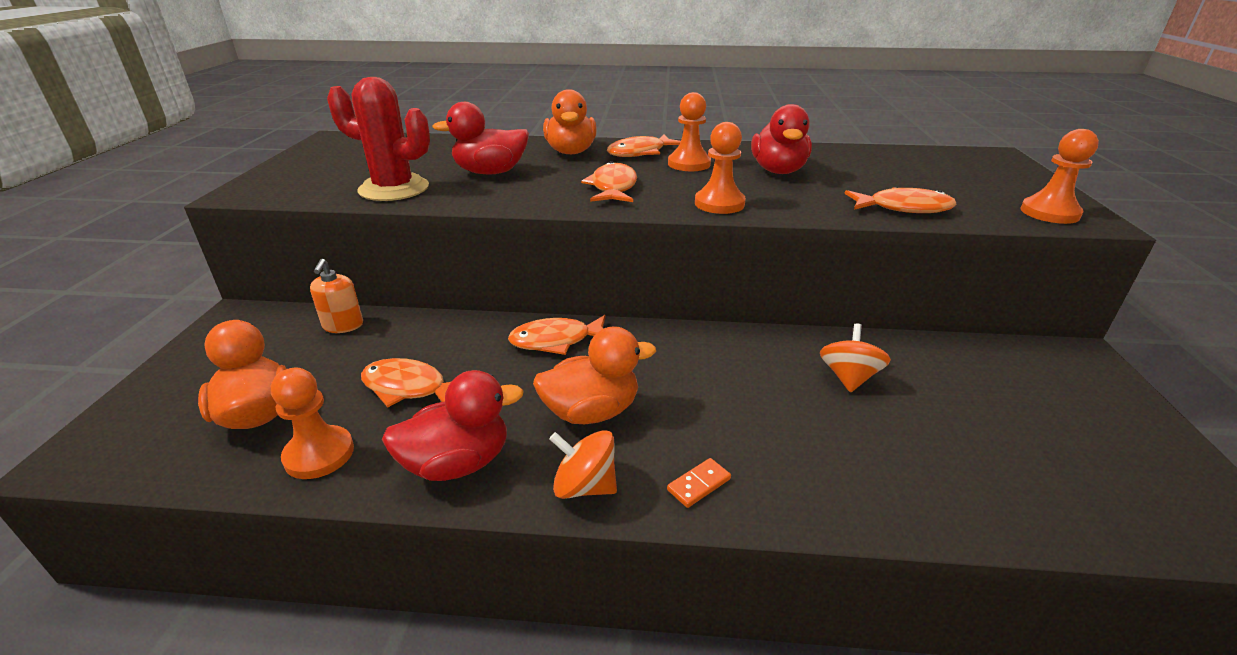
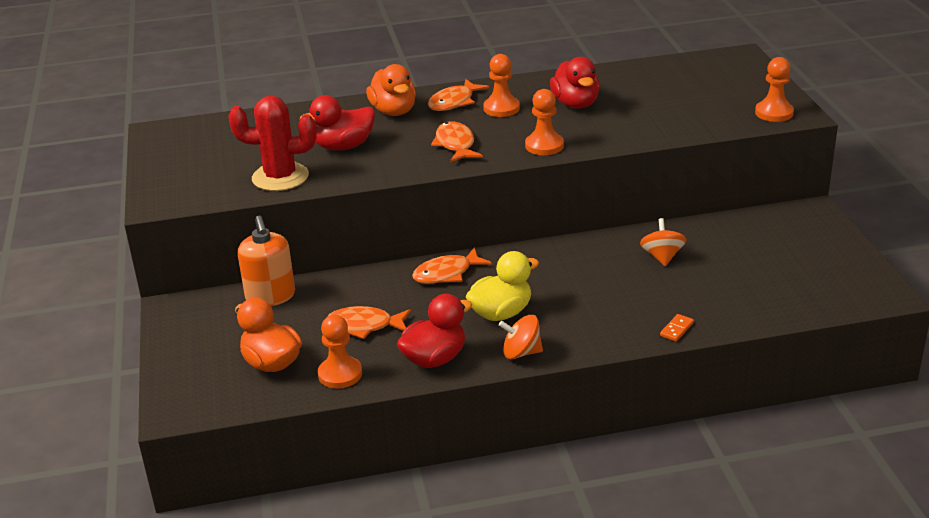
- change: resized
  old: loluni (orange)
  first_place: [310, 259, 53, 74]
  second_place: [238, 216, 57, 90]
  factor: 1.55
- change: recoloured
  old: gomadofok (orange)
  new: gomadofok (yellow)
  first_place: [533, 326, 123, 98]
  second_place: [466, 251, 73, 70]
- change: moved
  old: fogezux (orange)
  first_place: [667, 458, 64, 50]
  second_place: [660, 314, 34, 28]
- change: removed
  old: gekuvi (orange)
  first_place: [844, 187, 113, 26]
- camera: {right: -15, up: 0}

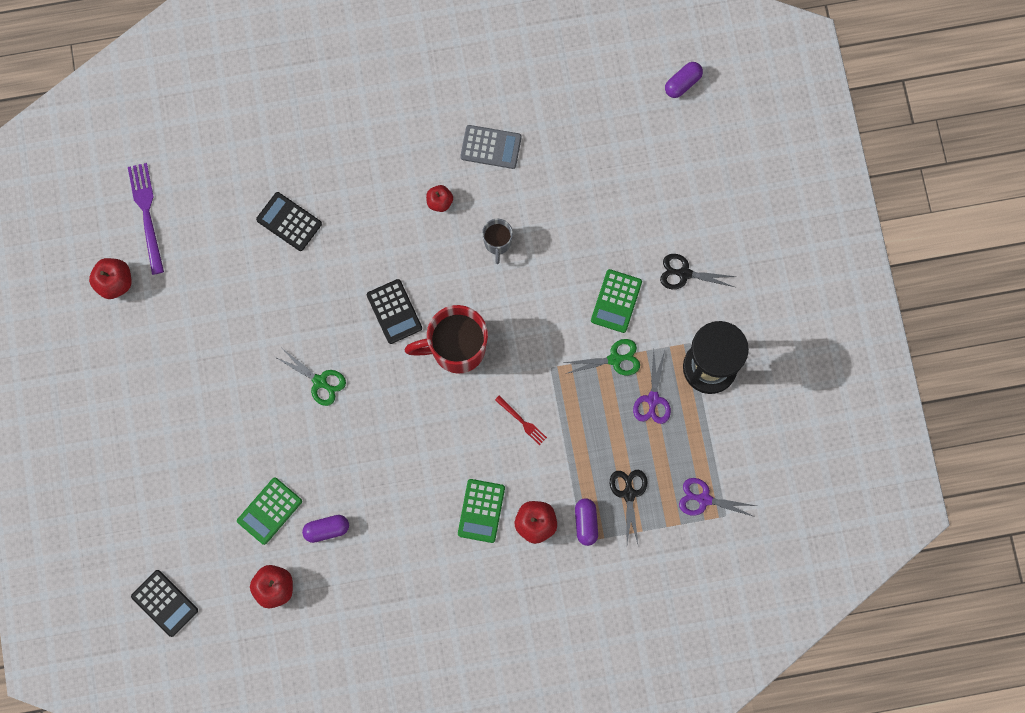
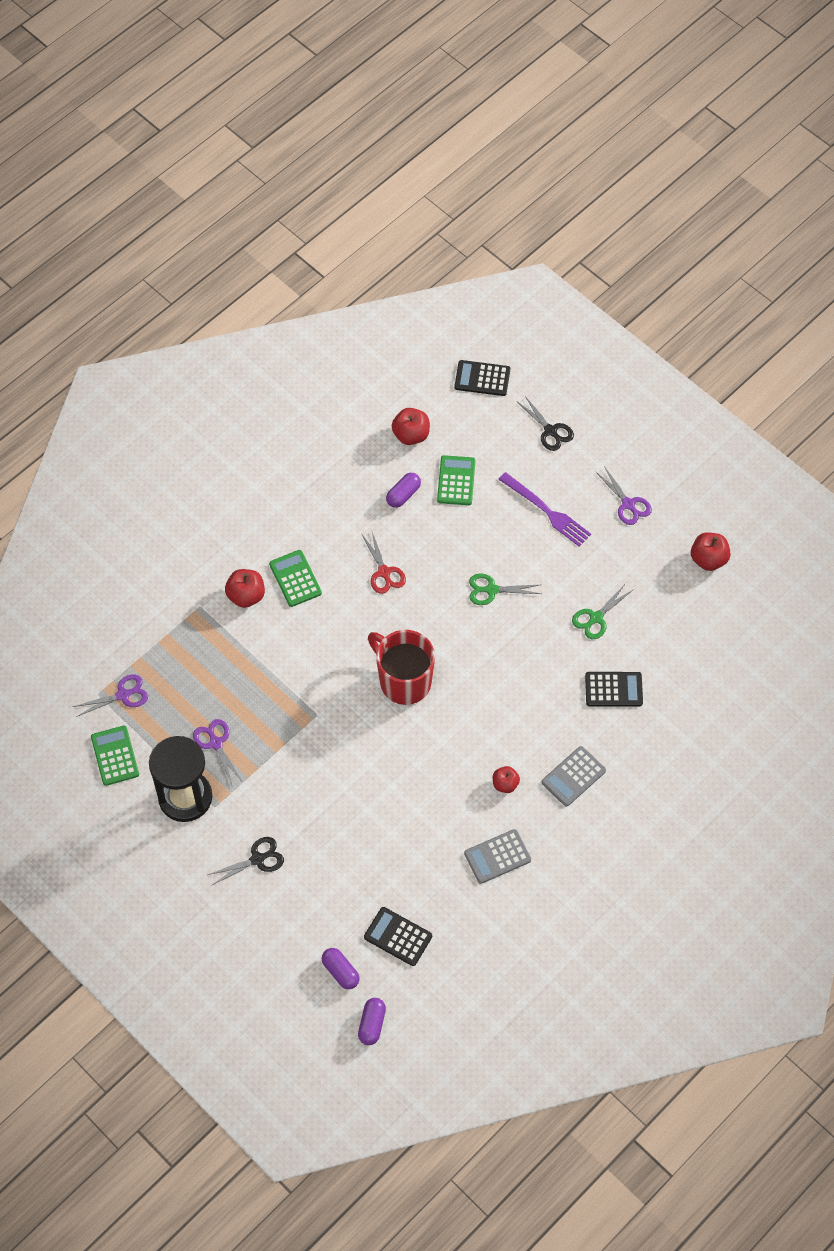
- change: moved
  old: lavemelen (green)
  first_place: [591, 269, 51, 64]
  second_place: [91, 726, 48, 60]
- change: moved
  old: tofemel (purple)
  first_place: [575, 498, 23, 48]
  second_place: [322, 948, 38, 41]
- change: added
  new: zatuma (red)
  second_place: [361, 529, 45, 65]
- change: moved
  old: lavemelen (black)
  first_place: [367, 279, 55, 65]
  second_place: [364, 907, 68, 59]
- change: turned
  old: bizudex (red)
  first_place: [405, 305, 83, 69]
  second_place: [368, 630, 67, 75]
  degrees: -90
- change: moved
  old: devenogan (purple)
  first_place: [128, 163, 36, 112]
  second_place: [498, 472, 93, 75]
- change: moved
  old: zatuma (black)
  first_place: [610, 470, 38, 74]
  second_place: [516, 396, 58, 55]
- change: added
  new: lavemelen (grey)
  second_place: [542, 746, 64, 61]
- change: moved
  old: zatuma (green)
  first_place: [564, 339, 76, 36]
  second_place: [572, 583, 62, 56]
- change: added
  new: zatuma (purple)
  second_place: [595, 466, 57, 59]
- change: removed
  old: bizudex (grey)
  first_place: [482, 219, 31, 45]
- change: removed
  old: devenogan (red)
  first_place: [495, 395, 52, 50]
- camera: {right: 145, up: -15}

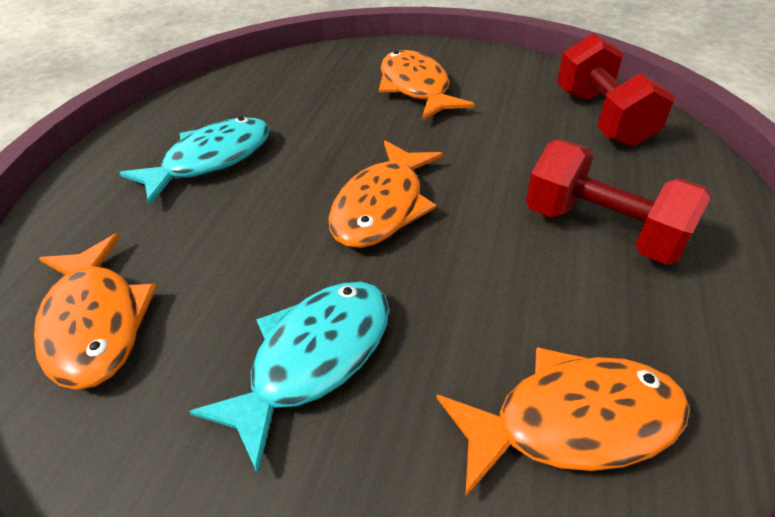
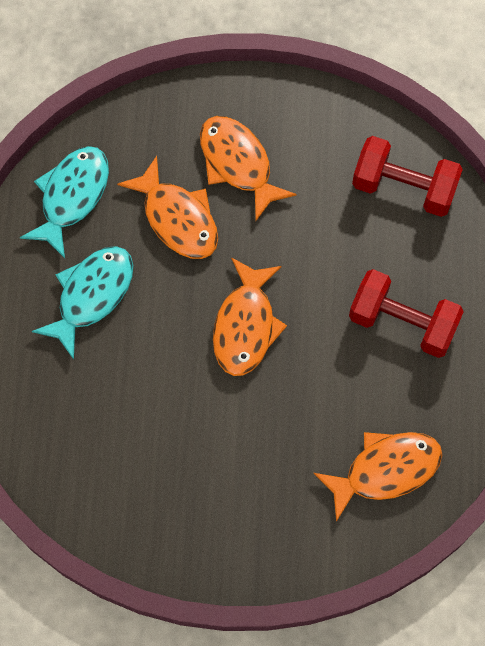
- change: moved
  old: gekuvi (turquoise)
  first_place: [189, 281, 200, 193]
  second_place: [20, 146, 89, 112]
- change: moved
  old: gekuvi (orange)
  first_place: [33, 233, 124, 157]
  second_place: [117, 156, 101, 103]
- change: turned
  old: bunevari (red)
  first_place: [557, 33, 118, 114]
  second_place: [352, 136, 111, 81]
  degrees: -45
- camera: {right: -15, up: 25}

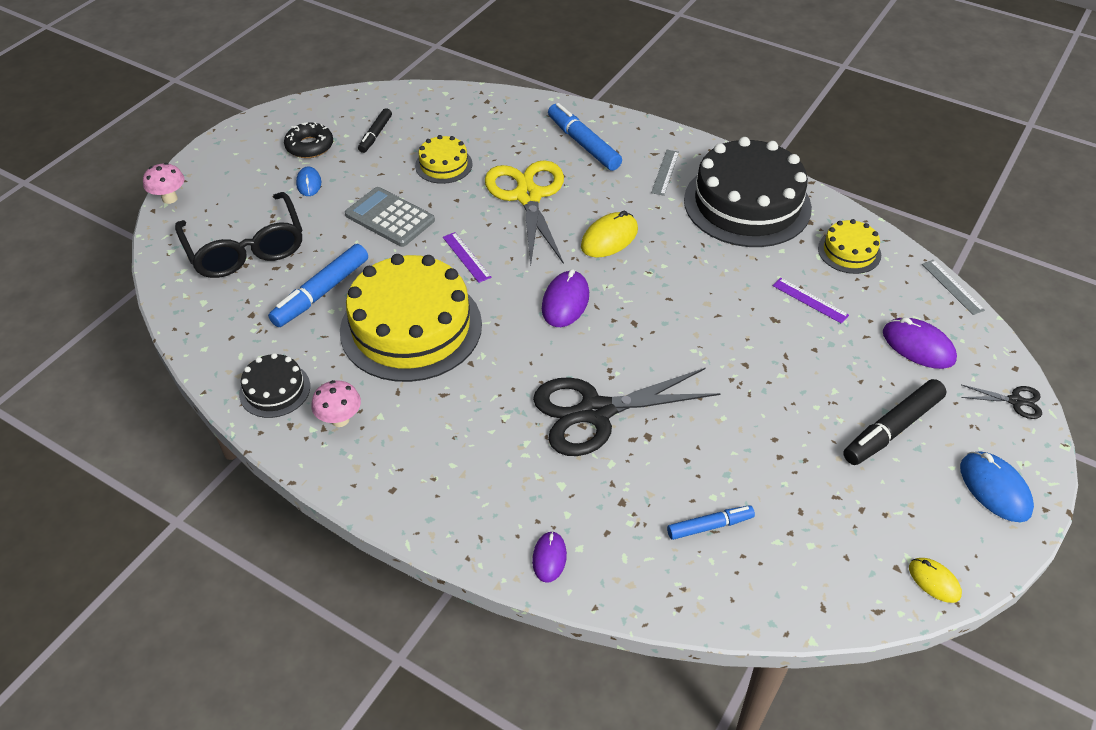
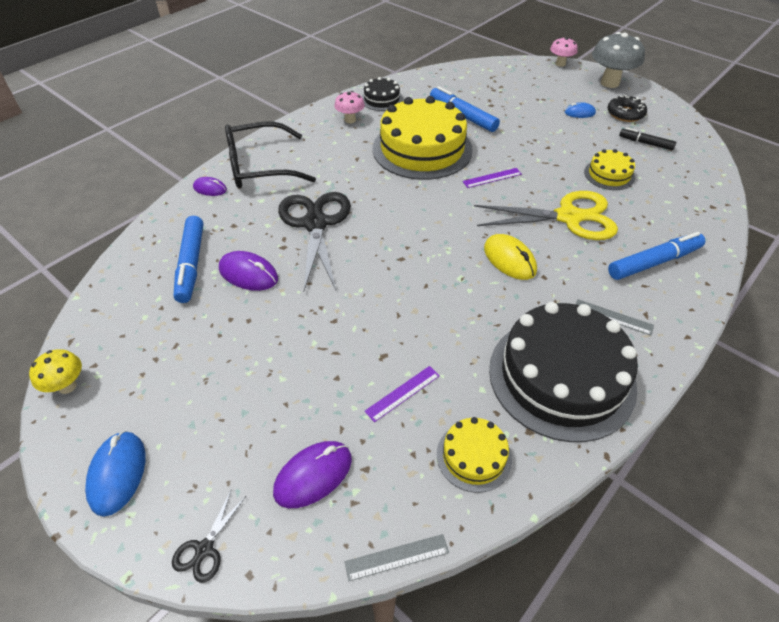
- change: replaced
  old: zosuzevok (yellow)
  new: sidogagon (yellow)
  first_place: [909, 558, 53, 45]
  second_place: [29, 349, 53, 45]
- change: turned
  old: zosuzevok (blue)
  first_place: [960, 451, 74, 71]
  second_place: [85, 431, 60, 86]
  degrees: -75
- change: resized
  old: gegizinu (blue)
  first_place: [667, 505, 88, 35]
  second_place: [174, 216, 30, 87]
  factor: 1.65
- change: moved
  old: zosuzevok (purple)
  first_place: [542, 269, 47, 58]
  second_place: [219, 251, 59, 40]
- change: moved
  old: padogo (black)
  first_place: [175, 192, 127, 86]
  second_place: [225, 122, 91, 66]
- change: added
  new: sidogagon (grey)
  second_place: [592, 32, 53, 56]
- change: removed
  old: lavemelen (grey)
  first_place: [345, 187, 90, 60]
- change: removed
  old: gegizinu (black)
  first_place: [843, 379, 104, 86]
- camera: {right: 100, up: 0}

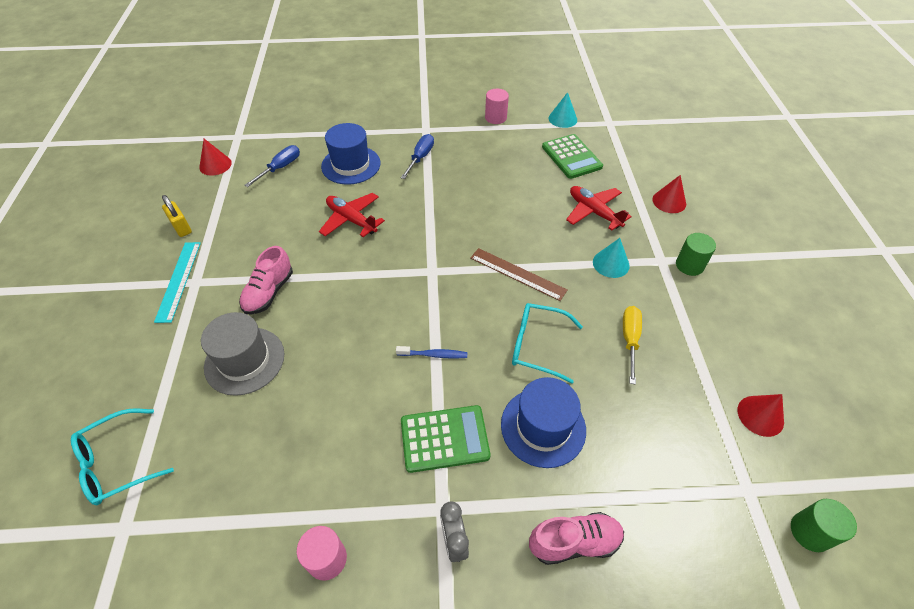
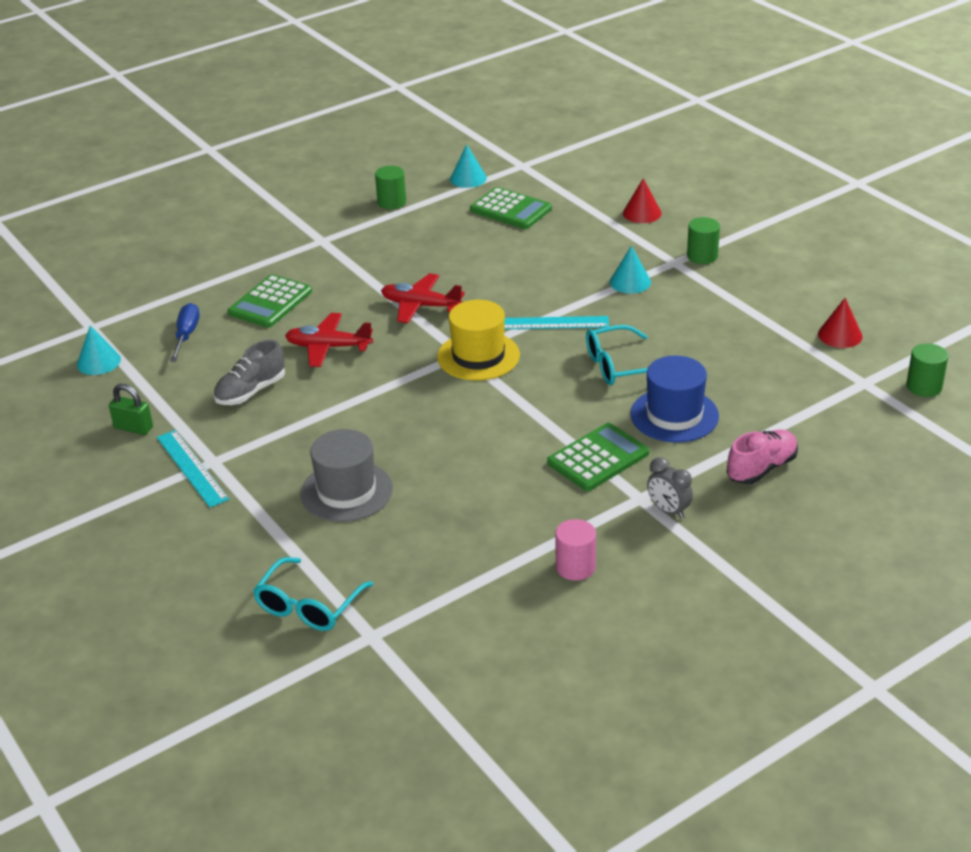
- change: recoloured
  old: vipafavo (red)
  new: vipafavo (turquoise)
  first_place: [199, 139, 33, 37]
  second_place: [77, 325, 44, 50]
- change: recoloured
  old: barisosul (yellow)
  new: barisosul (green)
  first_place: [162, 195, 30, 42]
  second_place: [109, 384, 44, 51]
- change: added
  new: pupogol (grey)
  second_place: [214, 340, 71, 65]
- change: replaced
  old: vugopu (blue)
  new: lavemelen (green)
  first_place: [321, 123, 60, 62]
  second_place: [228, 274, 84, 54]
- change: recoloured
  old: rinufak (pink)
  new: rinufak (green)
  first_place: [485, 89, 24, 35]
  second_place: [375, 166, 31, 43]
- change: moved
  old: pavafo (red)
  first_place: [566, 186, 66, 45]
  second_place: [381, 273, 84, 50]
- change: added
  new: vugopu (yellow)
  second_place: [437, 300, 83, 81]
- change: recoloured
  old: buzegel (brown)
  new: buzegel (turquoise)
  first_place: [470, 248, 98, 53]
  second_place: [504, 316, 105, 13]
- change: removed
  old: pupogol (pink)
  first_place: [239, 246, 54, 69]
- change: removed
  old: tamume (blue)
  first_place: [396, 346, 72, 13]
- change: removed
  old: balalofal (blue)
  first_place: [401, 134, 33, 45]
- change: removed
  old: balalofal (yellow)
  first_place: [623, 306, 19, 79]
- camera: {right: -30, up: -15}

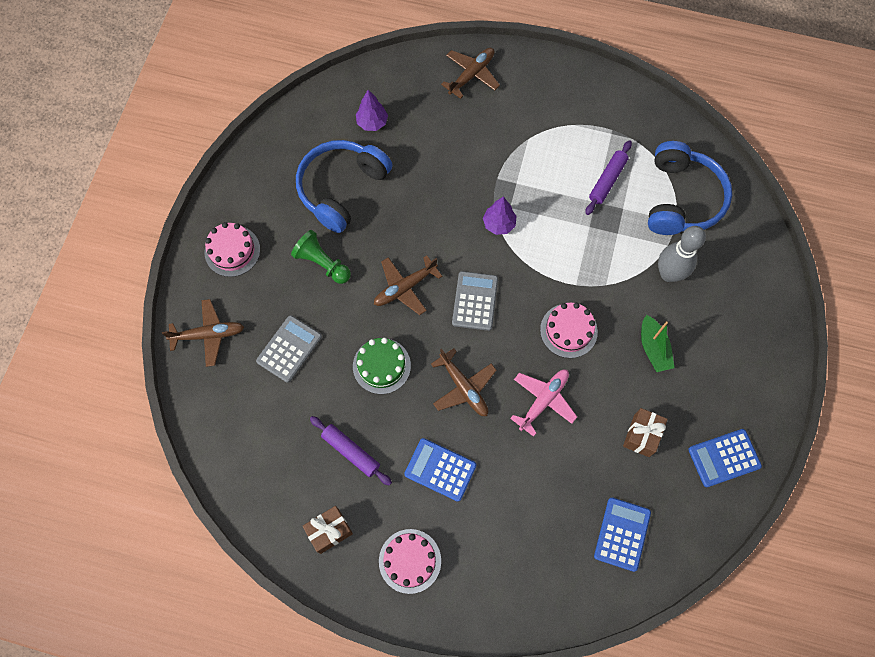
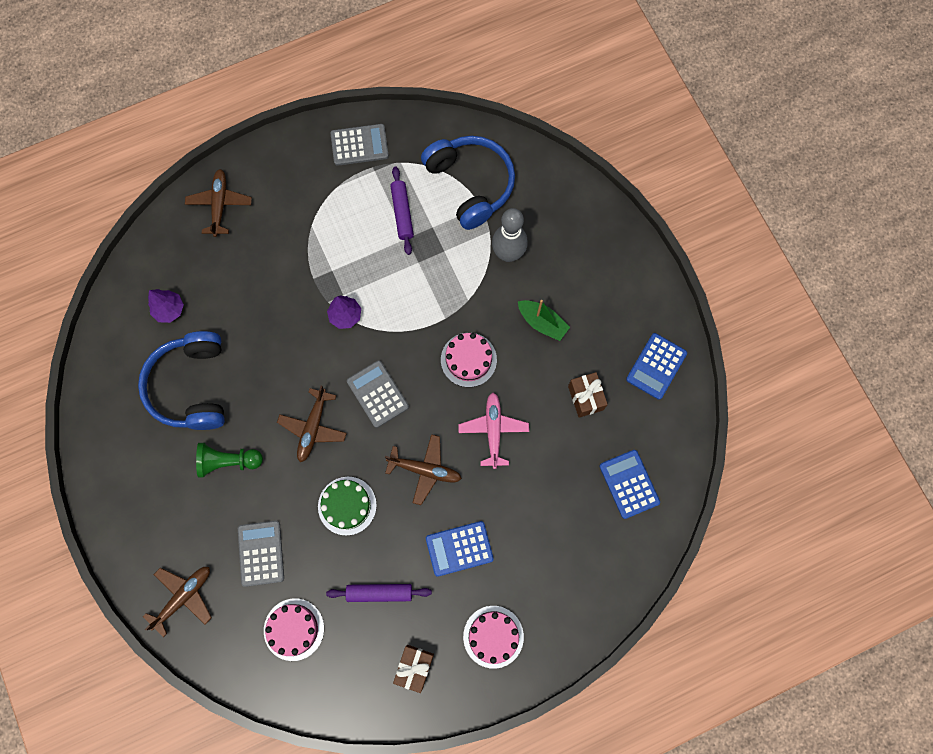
- change: moved
  old: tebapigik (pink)
  first_place: [204, 222, 56, 55]
  second_place: [264, 598, 60, 63]
- change: added
  new: lavemelen (grey)
  second_place: [331, 124, 58, 42]
- camera: {right: -40, up: 5}

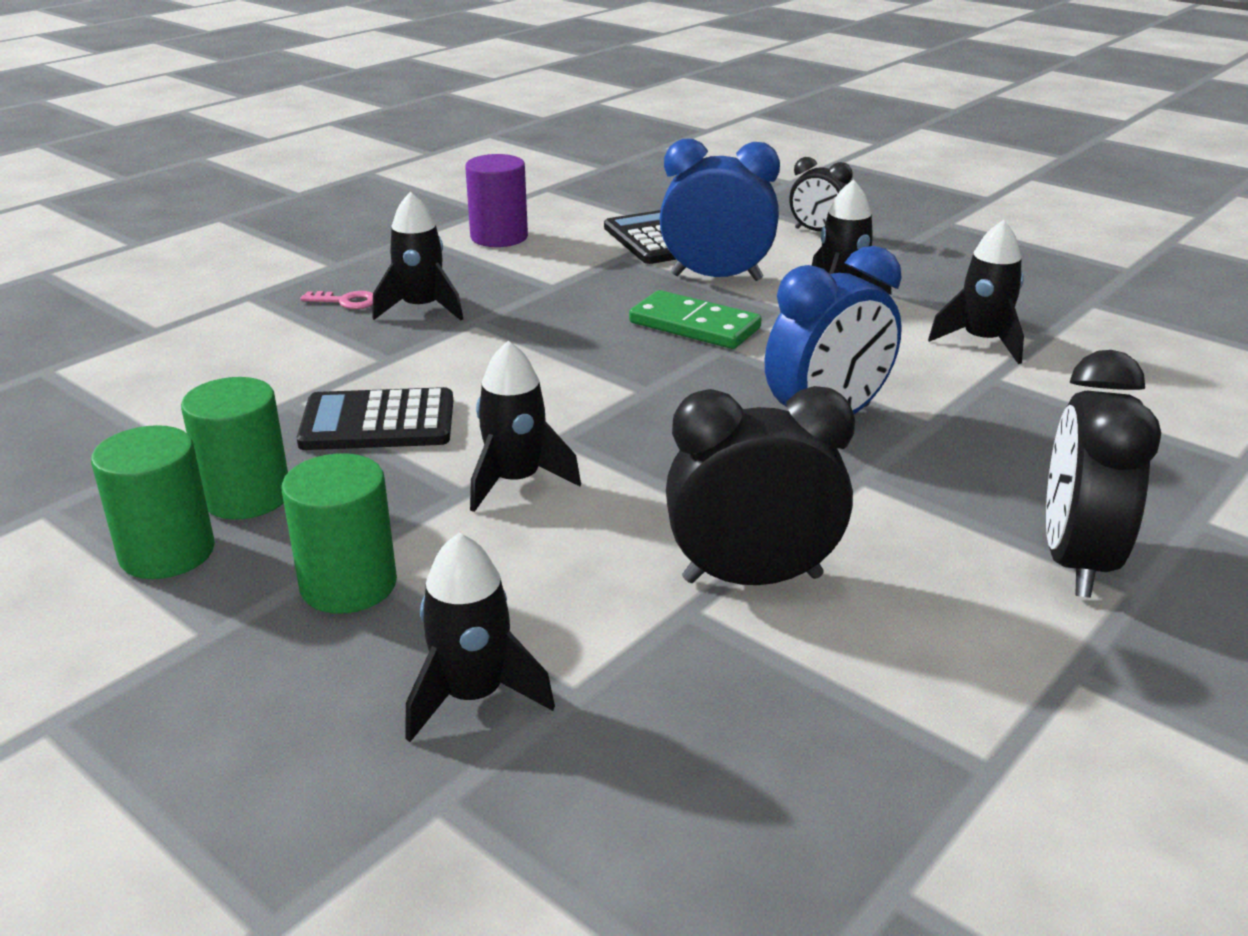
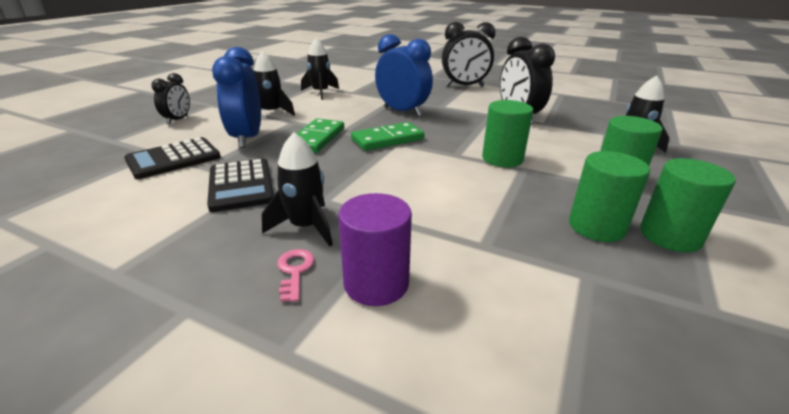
- change: moved
  old: lavemelen (black)
  first_place: [297, 387, 156, 63]
  second_place: [207, 158, 67, 54]
- change: moved
  old: rinufak (purple)
  first_place: [465, 154, 63, 93]
  second_place: [339, 193, 73, 113]
- change: added
  new: fogezux (green)
  second_place: [351, 122, 73, 29]
- change: replaced
  old: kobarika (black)
  new: rinufak (green)
  first_place: [470, 341, 111, 171]
  second_place: [482, 100, 51, 67]
- camera: {right: -105, up: 0}

